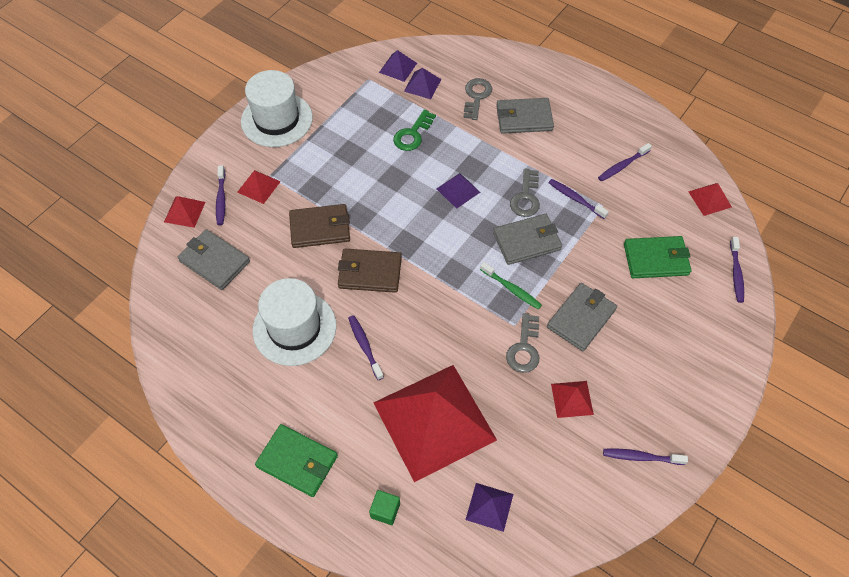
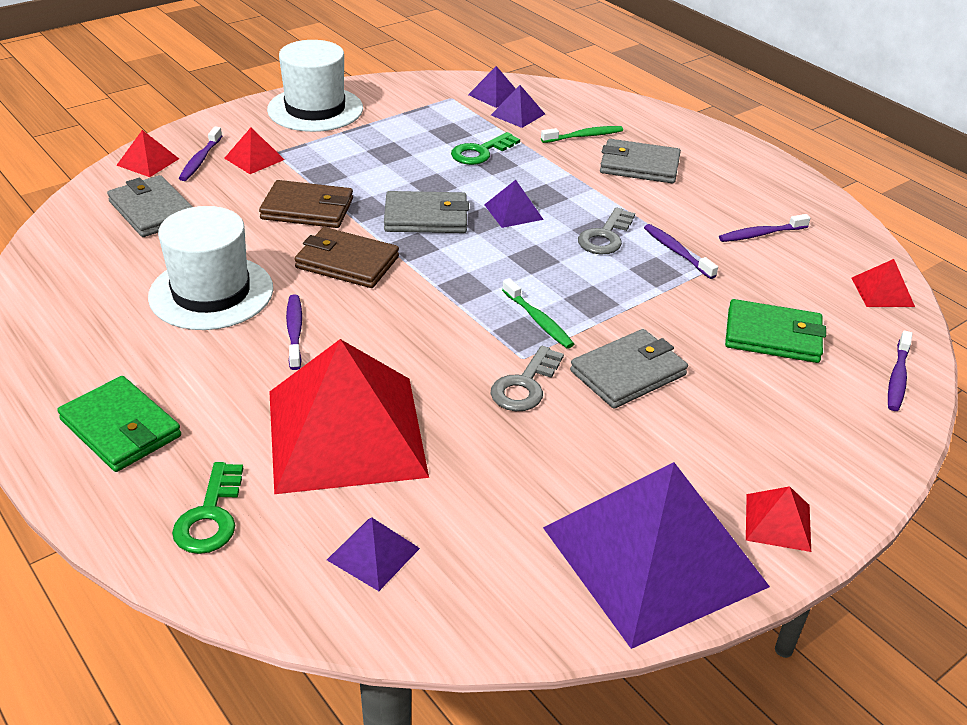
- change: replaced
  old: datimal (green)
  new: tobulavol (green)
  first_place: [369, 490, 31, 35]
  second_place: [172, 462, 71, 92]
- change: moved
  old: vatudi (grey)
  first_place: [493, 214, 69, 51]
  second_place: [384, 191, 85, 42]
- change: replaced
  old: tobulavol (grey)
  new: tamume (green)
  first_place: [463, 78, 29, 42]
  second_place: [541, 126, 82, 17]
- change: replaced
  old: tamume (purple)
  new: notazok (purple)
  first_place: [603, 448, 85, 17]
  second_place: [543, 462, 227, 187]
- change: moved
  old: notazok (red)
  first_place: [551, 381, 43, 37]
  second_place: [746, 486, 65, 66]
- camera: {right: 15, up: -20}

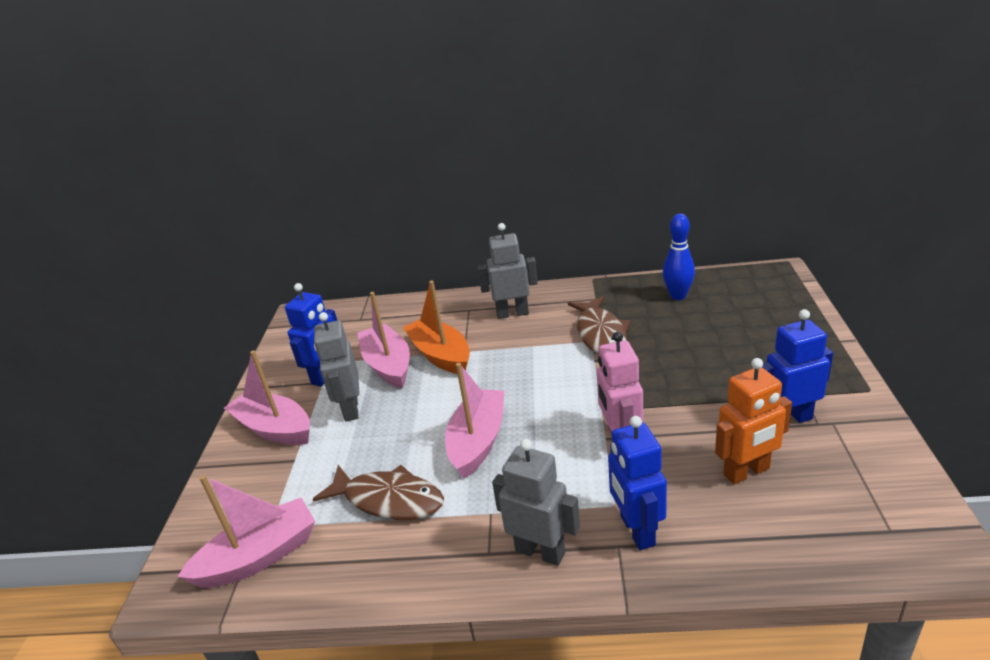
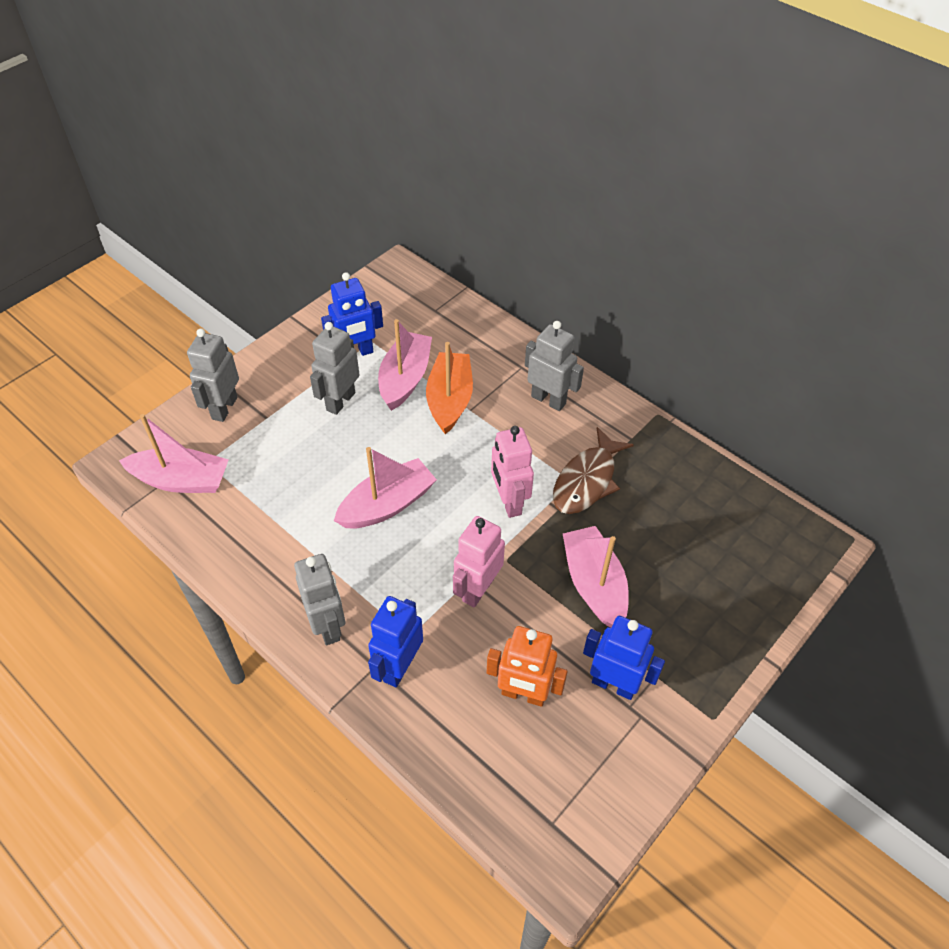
- change: added
  new: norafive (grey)
  second_place: [187, 328, 52, 94]
- change: added
  new: norafive (pink)
  second_place: [491, 426, 43, 92]
- change: moved
  old: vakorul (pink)
  first_place: [224, 350, 86, 95]
  second_place: [563, 526, 66, 102]
- change: removed
  old: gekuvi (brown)
  first_place: [313, 465, 131, 55]
- change: removed
  old: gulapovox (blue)
  first_place: [663, 214, 32, 86]
- camera: {right: 35, up: 20}

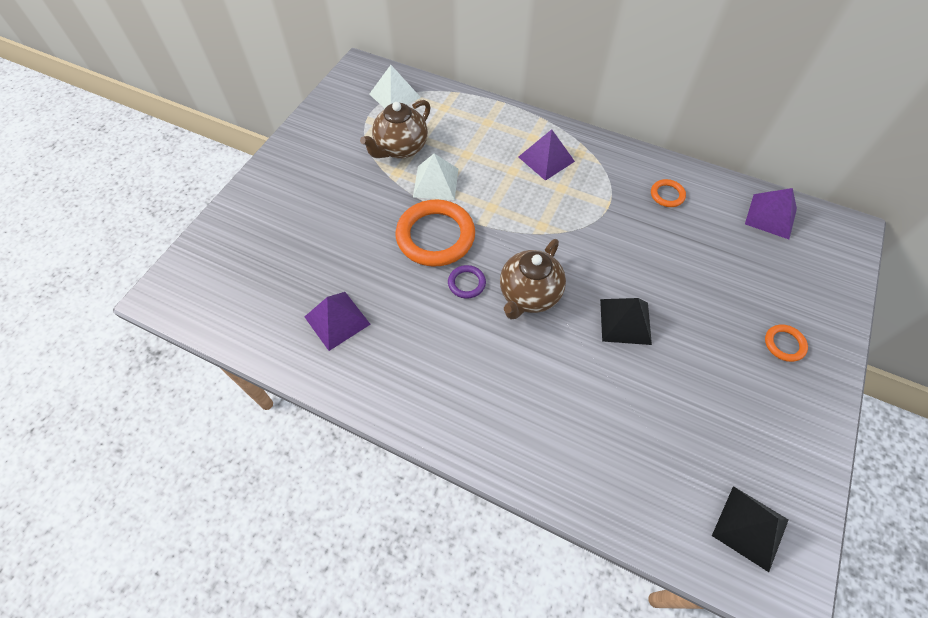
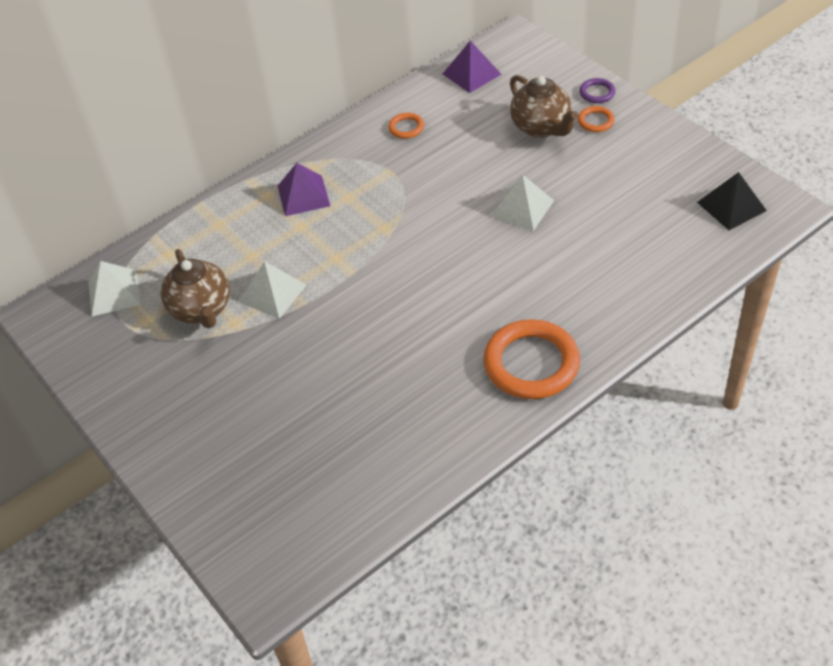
- change: moved
  old: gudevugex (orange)
  first_place: [396, 200, 79, 67]
  second_place: [483, 319, 97, 80]
- change: recoloured
  old: notazok (black)
  new: notazok (white)
  first_place: [600, 298, 52, 47]
  second_place: [491, 175, 63, 56]
- change: moved
  old: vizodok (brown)
  first_place: [500, 239, 66, 81]
  second_place: [510, 75, 68, 63]
- change: moved
  old: gudevugex (purple)
  first_place: [448, 265, 38, 34]
  second_place: [579, 78, 36, 25]
- change: removed
  old: notazok (purple)
  first_place: [304, 292, 67, 59]
- camera: {right: -60, up: -10}

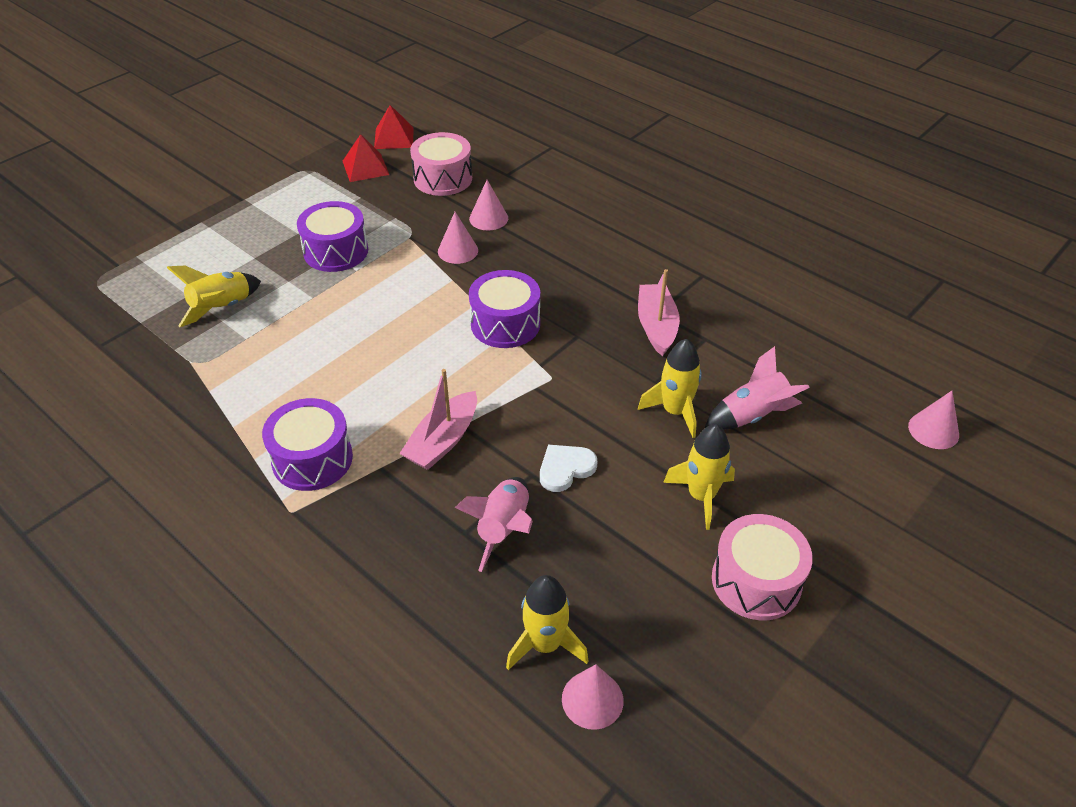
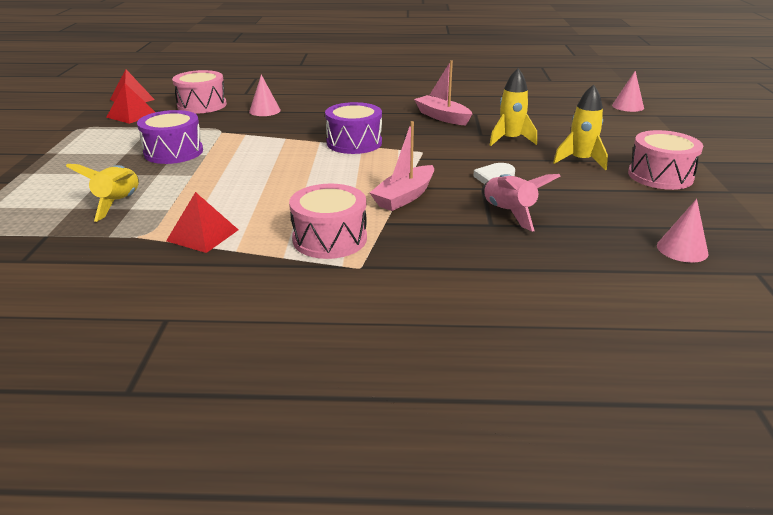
- change: added
  new: notazok (red)
  second_place: [166, 192, 72, 61]
- change: recoloured
  old: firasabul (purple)
  new: firasabul (pink)
  first_place: [262, 398, 91, 93]
  second_place: [289, 184, 78, 75]
- change: turned
  old: vakorul (pink)
  first_place: [399, 369, 78, 101]
  second_place: [370, 121, 64, 90]
  degrees: 45
- change: removed
  old: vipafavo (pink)
  first_place: [438, 212, 40, 52]
- change: removed
  old: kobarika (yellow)
  first_place: [506, 575, 83, 95]
- change: removed
  old: kobarika (pink)
  first_place: [705, 346, 105, 84]
- camera: {right: -40, up: -15}

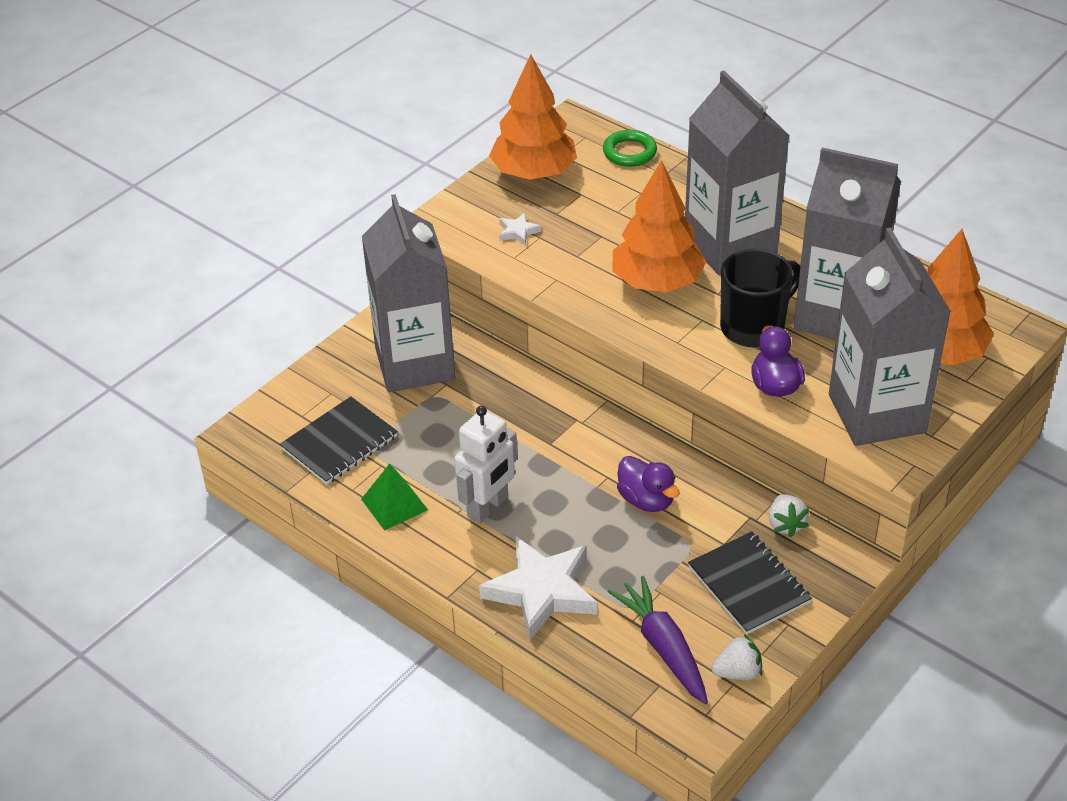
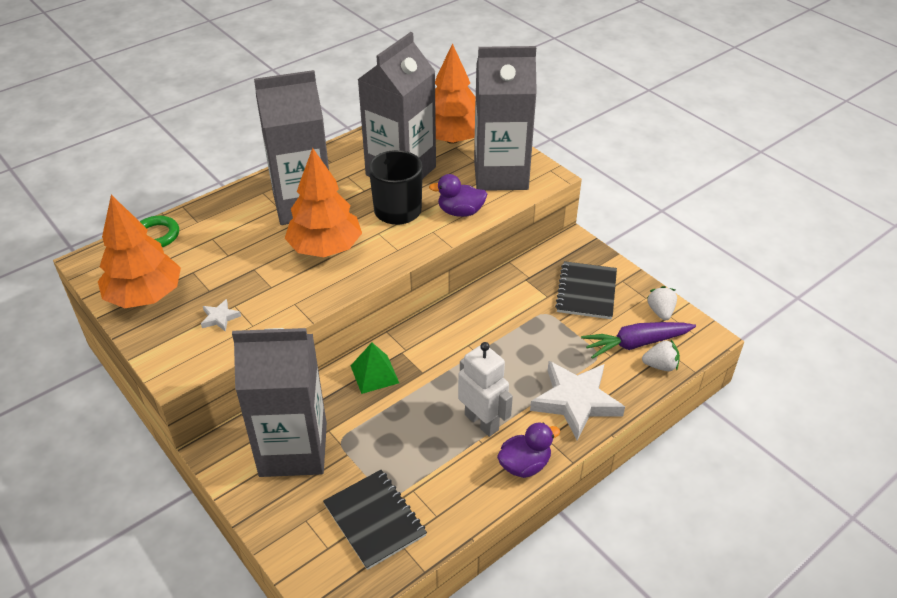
- change: moved
  old: notazok (green)
  first_place: [361, 463, 67, 68]
  second_place: [351, 343, 48, 51]
- change: moved
  old: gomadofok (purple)
  first_place: [617, 456, 63, 56]
  second_place: [497, 423, 63, 55]
- change: turned
  old: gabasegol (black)
  first_place: [688, 531, 124, 104]
  second_place: [555, 261, 62, 58]
  degrees: -60
- change: moved
  old: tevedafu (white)
  first_place: [769, 495, 40, 42]
  second_place: [642, 340, 38, 31]
- camera: {right: -80, up: 0}

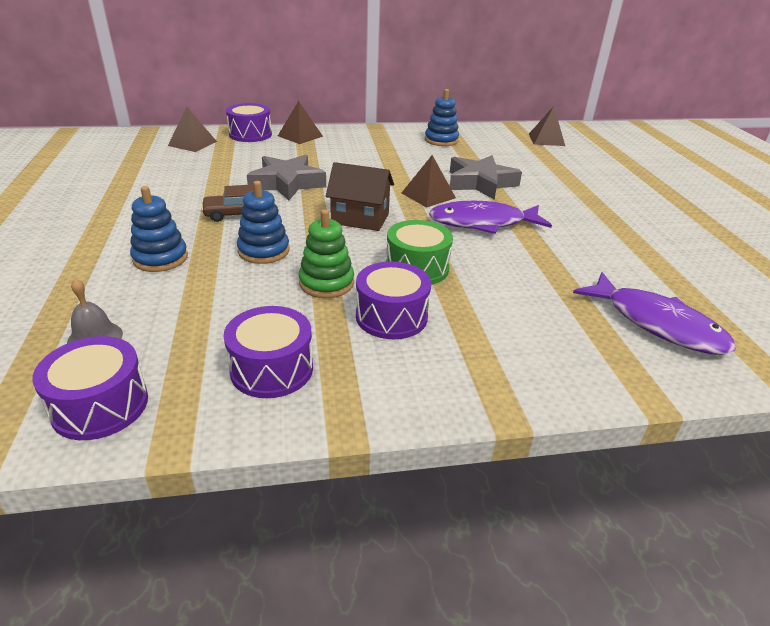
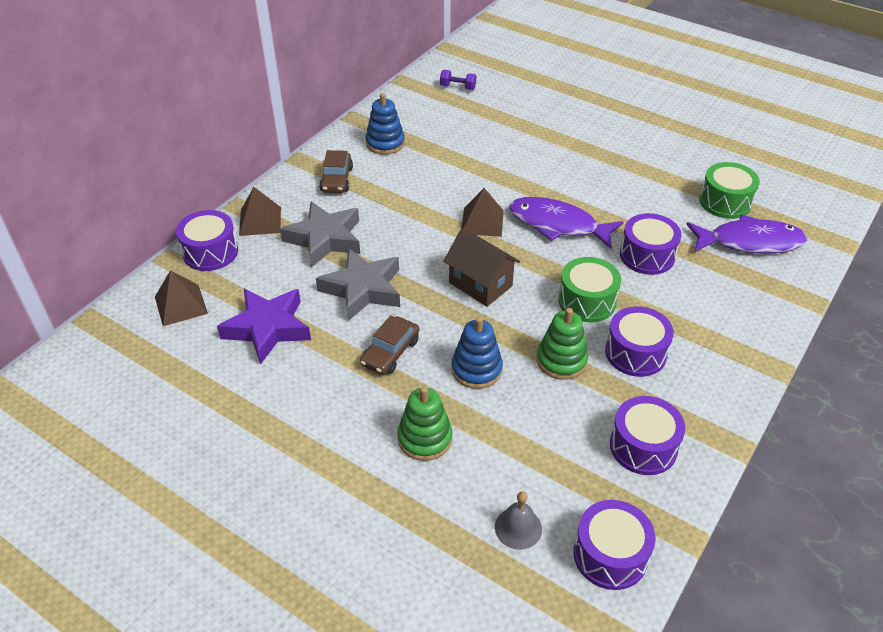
- change: added
  new: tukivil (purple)
  second_place: [217, 289, 94, 76]
- change: moved
  old: tukivil (grey)
  first_place: [450, 155, 72, 45]
  second_place: [280, 201, 80, 67]
- change: added
  new: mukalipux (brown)
  second_place: [319, 150, 34, 43]
- change: recoloured
  old: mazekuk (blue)
  new: mazekuk (green)
  first_place: [130, 186, 58, 86]
  second_place: [398, 386, 54, 75]
- change: replaced
  old: notazok (brown)
  new: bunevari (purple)
  first_place: [529, 106, 36, 40]
  second_place: [440, 70, 36, 20]
- change: turned
  old: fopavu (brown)
  first_place: [326, 162, 68, 69]
  second_place: [443, 229, 77, 78]
  degrees: 75
- change: turned
  old: gekuvi (purple)
  first_place: [429, 201, 123, 33]
  second_place: [509, 197, 114, 52]
  degrees: 75
- change: added
  new: firasabul (purple)
  second_place: [620, 213, 62, 62]
- change: added
  new: firasabul (green)
  second_place: [699, 162, 61, 57]
- camera: {right: -45, up: 10}

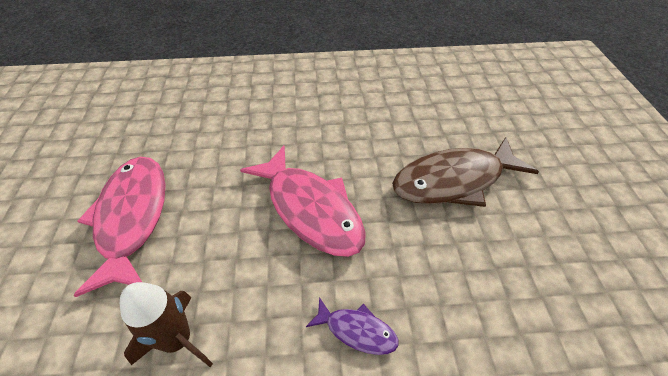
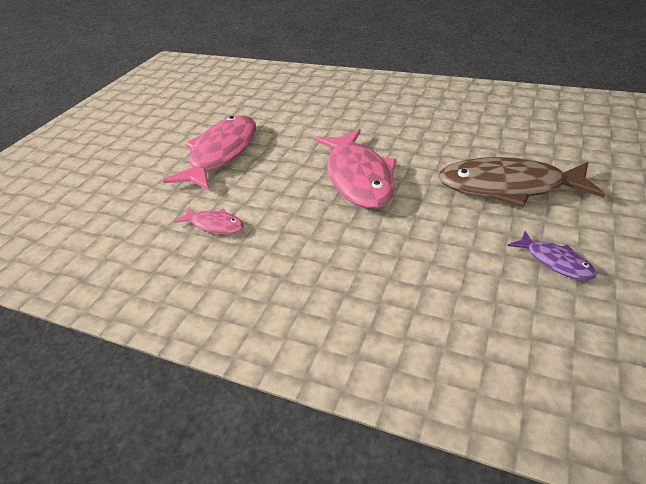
- change: replaced
  old: kobarika (brown)
  new: gekuvi (pink)
  first_place: [120, 282, 93, 85]
  second_place: [174, 207, 70, 27]
- change: moved
  old: gekuvi (purple)
  first_place: [306, 297, 93, 58]
  second_place: [507, 231, 90, 49]
- camera: {right: 30, up: -10}

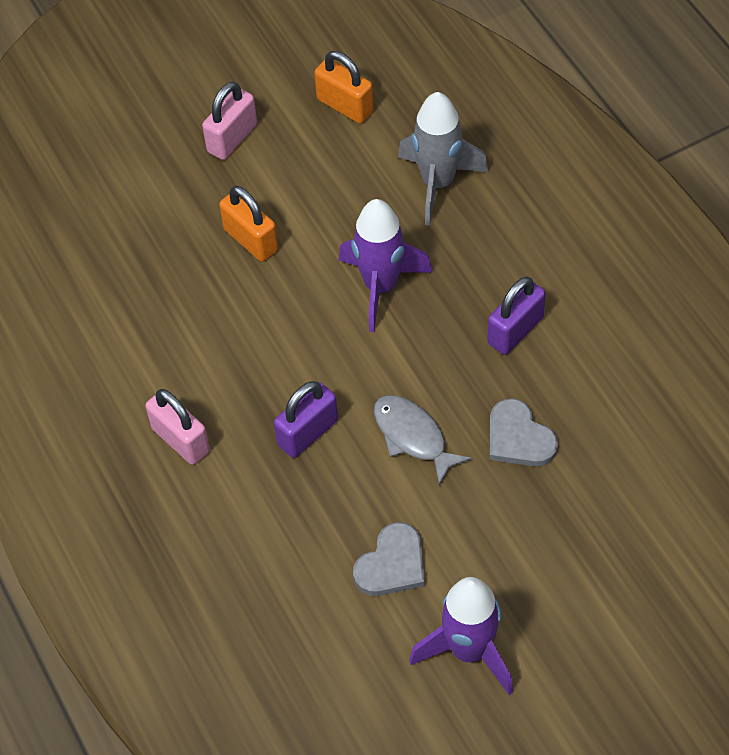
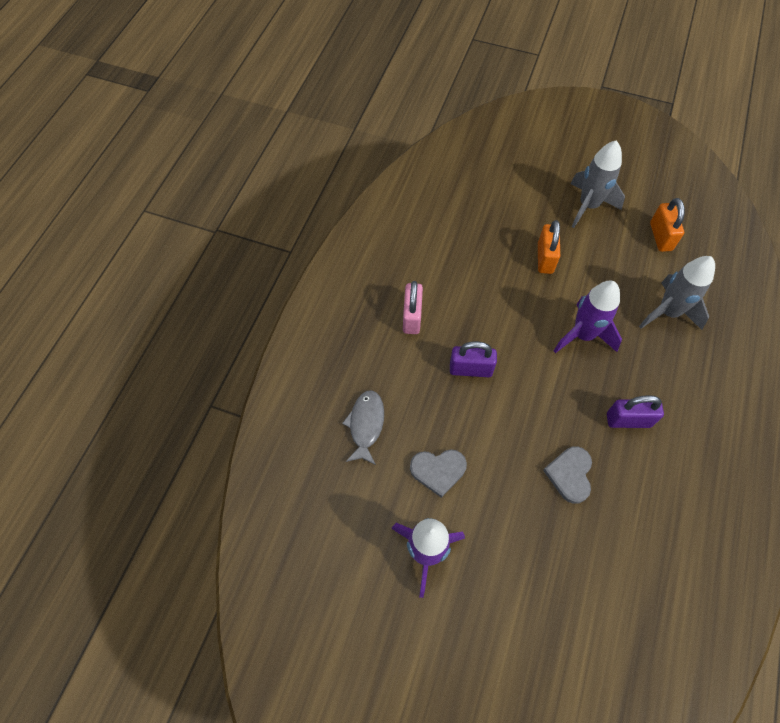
- change: moved
  old: gekuvi (grey)
  first_place: [373, 395, 98, 90]
  second_place: [342, 390, 42, 75]
- change: replaced
  old: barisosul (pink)
  new: kobarika (grey)
  first_place: [202, 82, 55, 78]
  second_place: [570, 140, 55, 88]
- camera: {right: 45, up: 5}

